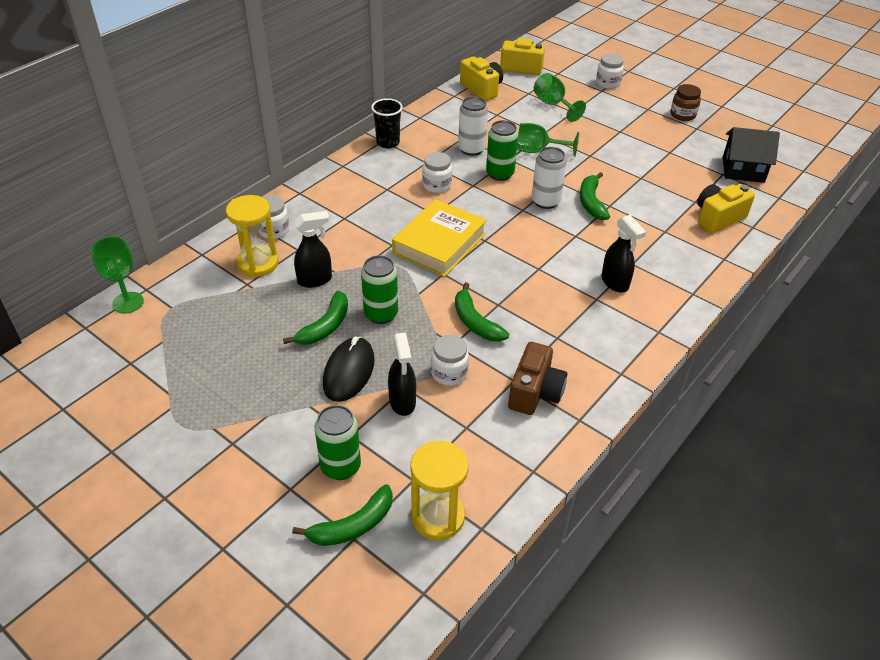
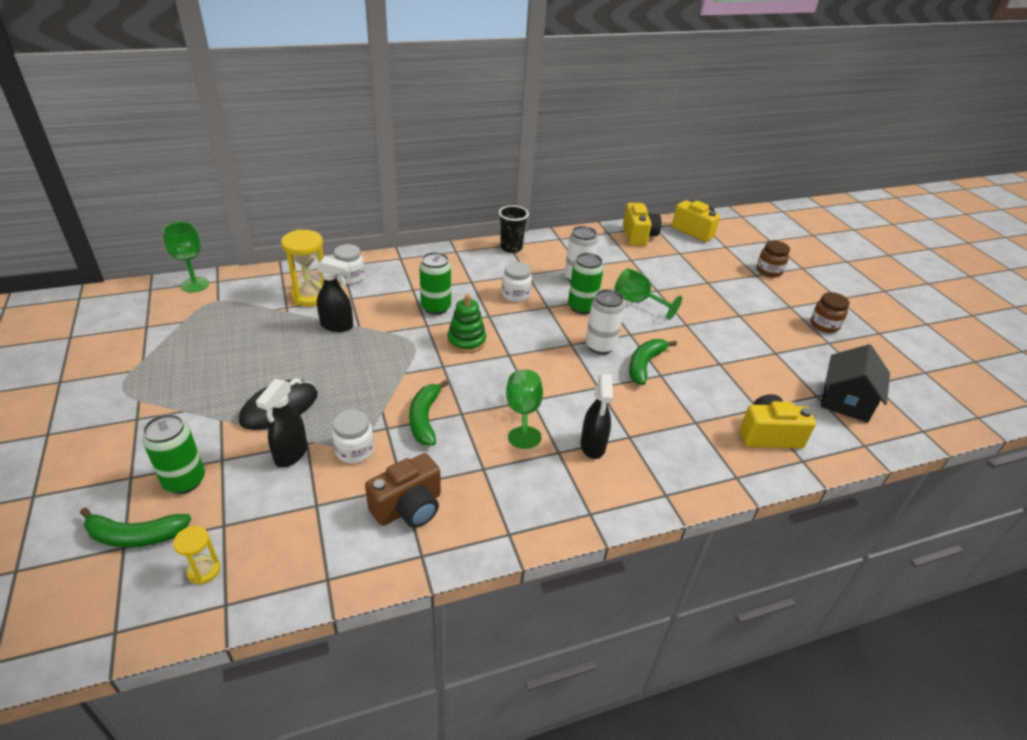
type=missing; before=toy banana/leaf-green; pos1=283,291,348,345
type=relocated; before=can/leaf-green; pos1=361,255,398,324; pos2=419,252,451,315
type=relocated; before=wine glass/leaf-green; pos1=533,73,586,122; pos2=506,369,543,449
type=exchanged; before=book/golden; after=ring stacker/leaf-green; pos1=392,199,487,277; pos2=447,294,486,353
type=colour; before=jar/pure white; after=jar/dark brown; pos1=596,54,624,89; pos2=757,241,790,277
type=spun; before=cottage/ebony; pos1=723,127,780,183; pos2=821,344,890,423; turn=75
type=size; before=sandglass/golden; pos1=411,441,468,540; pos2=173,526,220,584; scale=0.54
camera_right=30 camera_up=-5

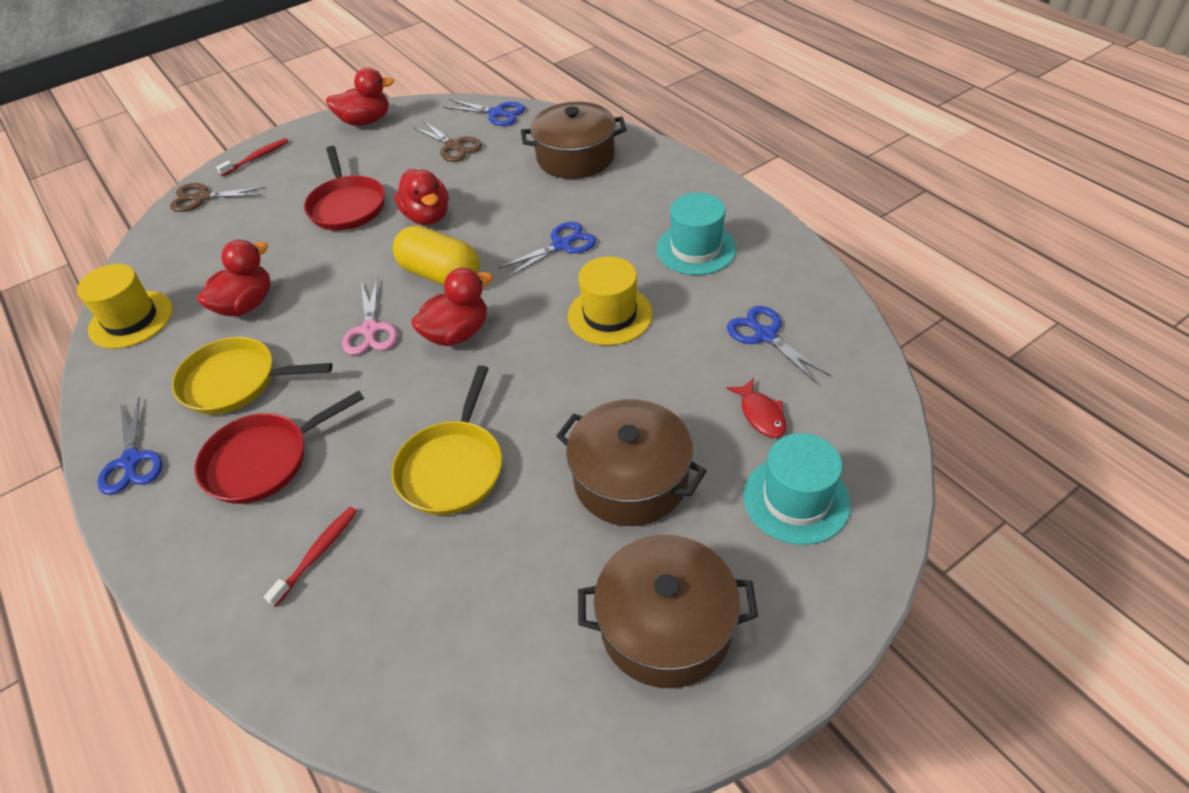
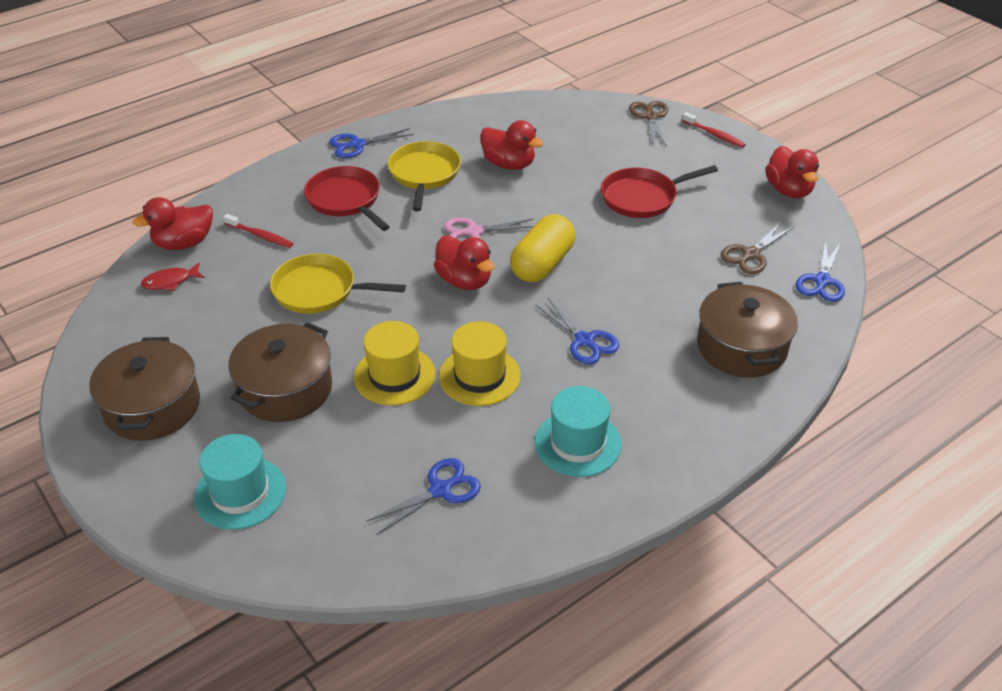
type=relocated; before=top hat/golden; pos1=77,264,173,349; pos2=354,321,436,405
type=relocated; before=duck/red; pos1=394,169,449,225; pos2=133,197,213,250
type=relocated; before=toy fish/red; pos1=727,378,786,438; pos2=141,263,205,290
camera_right=85 camera_up=-5

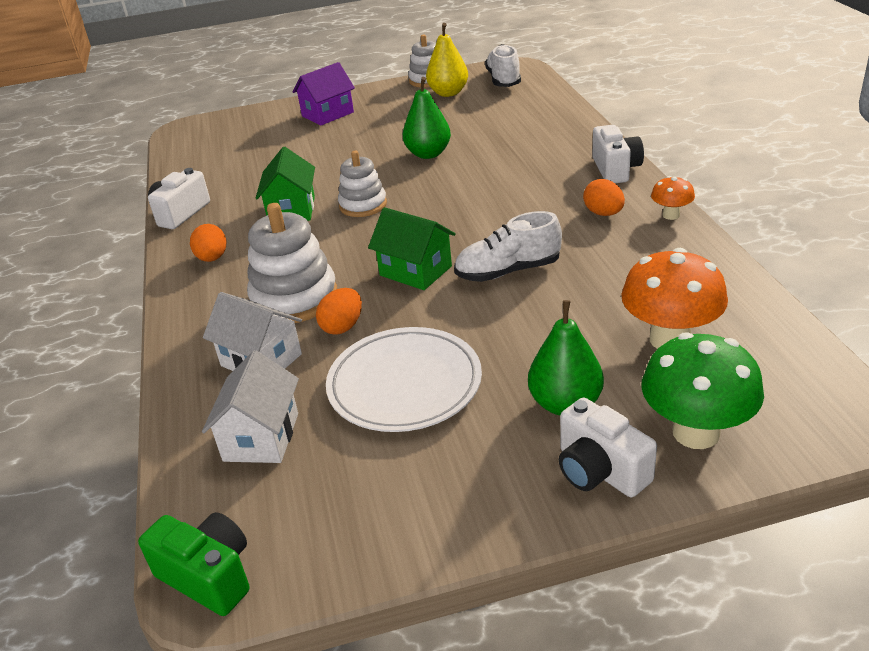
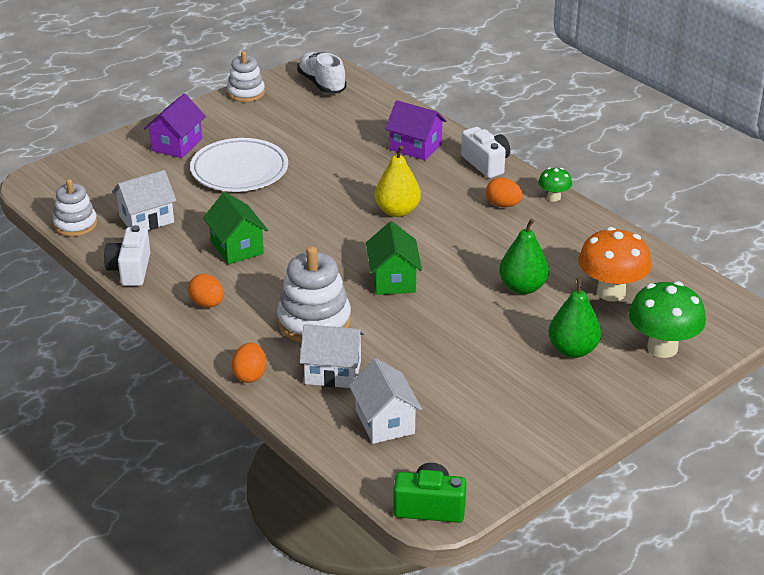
type=missing; before=sneaker/pure white; pos1=454,211,562,282
type=missing; before=photo camera/pure white; pos1=559,397,657,497
type=appeared; after=cottage/pure white; pos2=112,170,176,230
type=appeared; after=cottage/purple; pos2=385,100,447,160
type=relocated; before=egg/orange-coloured; pos1=316,288,362,335; pos2=232,343,266,383
type=relocated; before=dinner plate/pure white; pos1=326,327,482,432; pos2=190,138,288,192
type=relocated; before=ring stacker/pure white; pos1=338,151,387,217; pos2=53,179,97,237
type=relocated; before=pear fruit/leaf-green; pos1=403,77,451,159; pos2=499,219,549,294
type=relocated; before=pear fruit/golden; pos1=426,23,468,97; pos2=375,146,421,217
type=colour; before=mushroom/orange-coloured; after=mushroom/leaf-green; pos1=651,176,695,220; pos2=538,167,572,202
type=spun; before=cottage/leaf-green; pos1=368,207,456,290; pos2=366,221,422,295; turn=75
camera_right=-30 camera_up=0

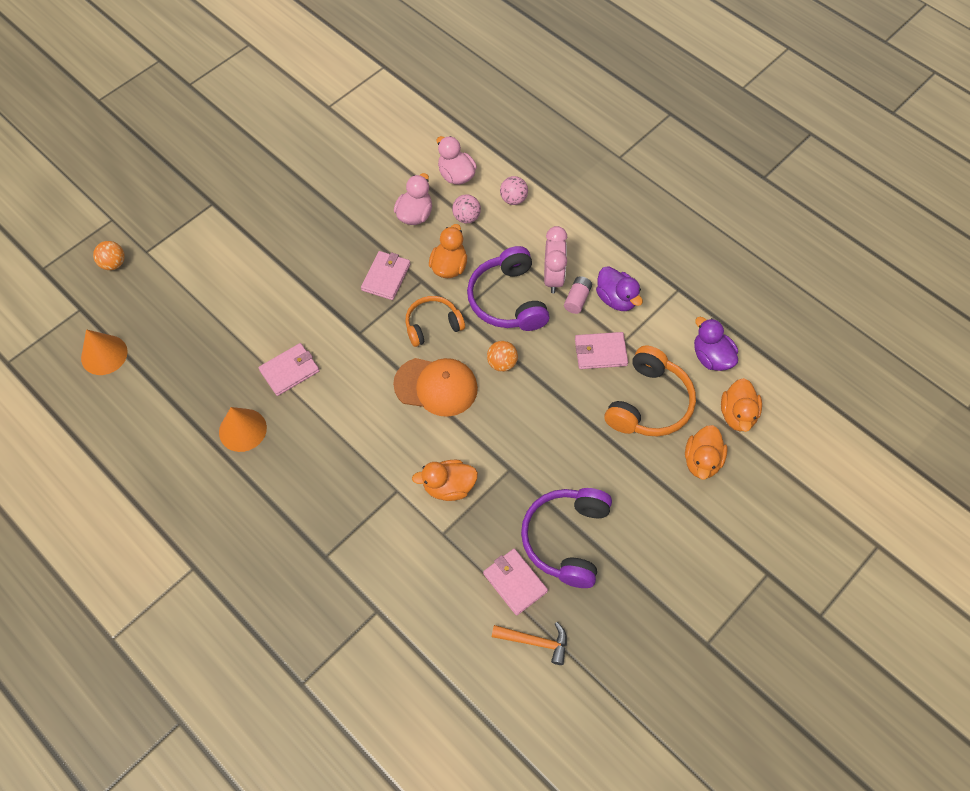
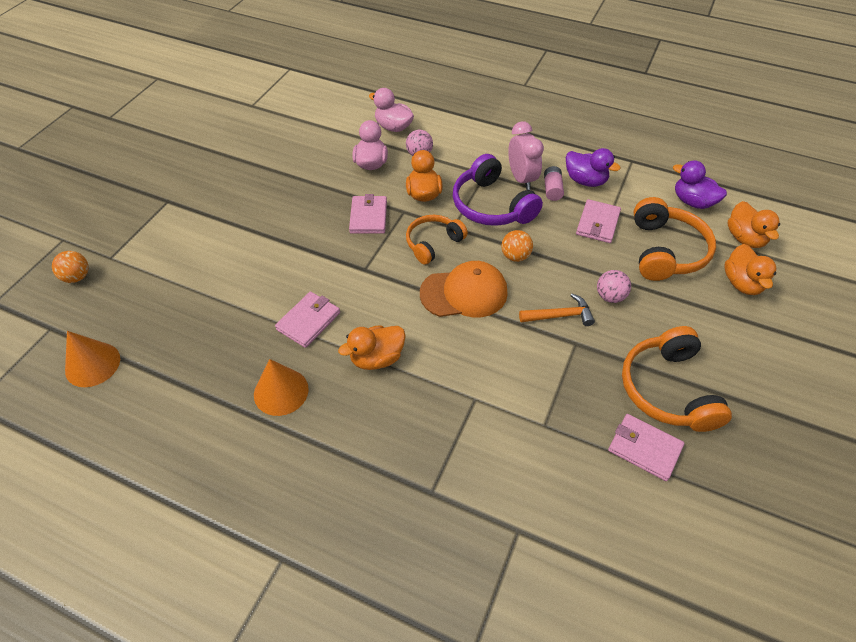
type=relocated; before=duck/orange-coloured; pos1=412,460,478,501; pos2=338,325,406,370
type=relocated; before=hammer/orange-coloured; pos1=492,622,567,665; pos2=519,294,595,326
type=relocated; before=ball/rosy; pos1=500,176,528,205; pos2=597,270,631,303
type=colour; before=headphones/purple; after=headphones/orange-coloured; pos1=521,488,612,588; pos2=622,326,732,432
type=spun; before=card wallet/rosy; pos1=575,332,628,369; pos2=576,199,621,243; turn=-45
camera_right=-20 camera_up=-10

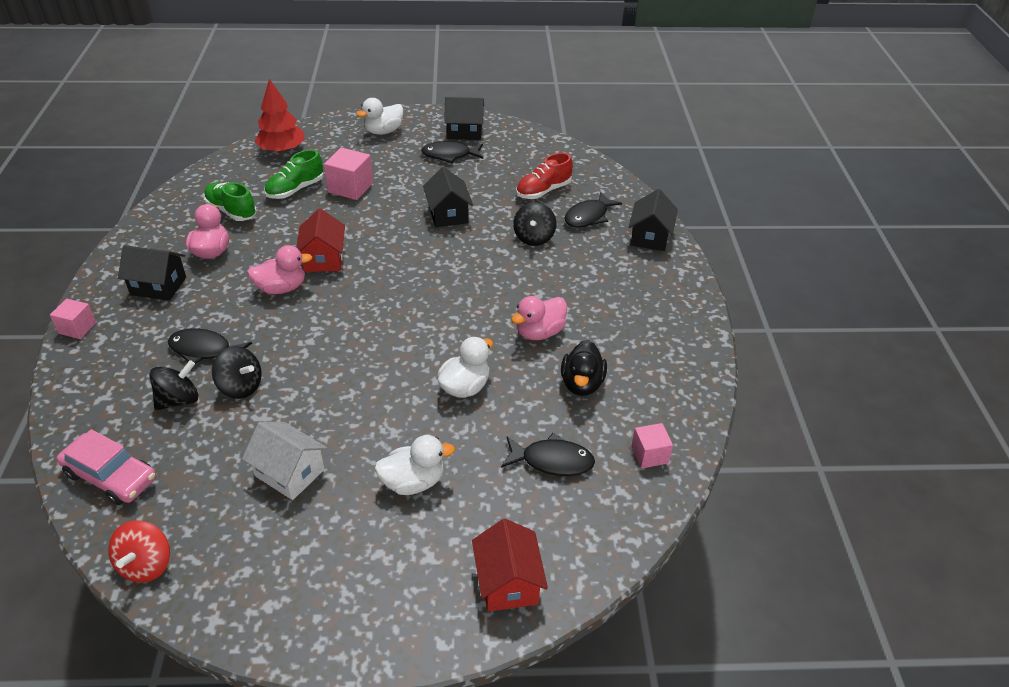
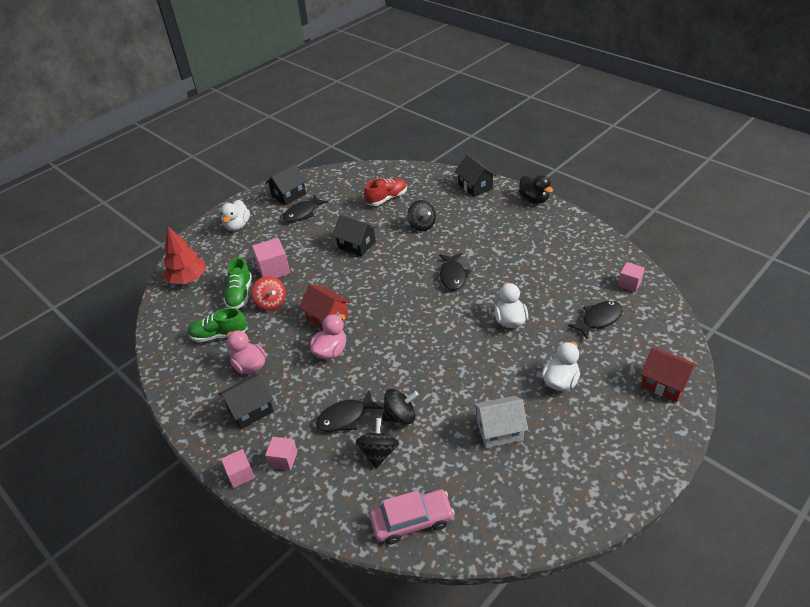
type=missing; before=duck/rosy; pos1=511,296,567,340
type=appeared; after=block/rosy; pos2=265,437,297,471
type=relocated; before=toy top/red; pos1=108,520,170,583; pos2=251,276,286,311
type=relocated; before=duck/ebony; pos1=561,340,607,396; pos2=519,175,553,204
type=relocated; before=toy fish/ebony; pos1=564,192,622,227; pos2=439,253,471,291
type=spun; before=sneaker/red; pos1=516,153,573,199; pos2=364,178,407,206; turn=-135
camera_right=-40 camera_up=0

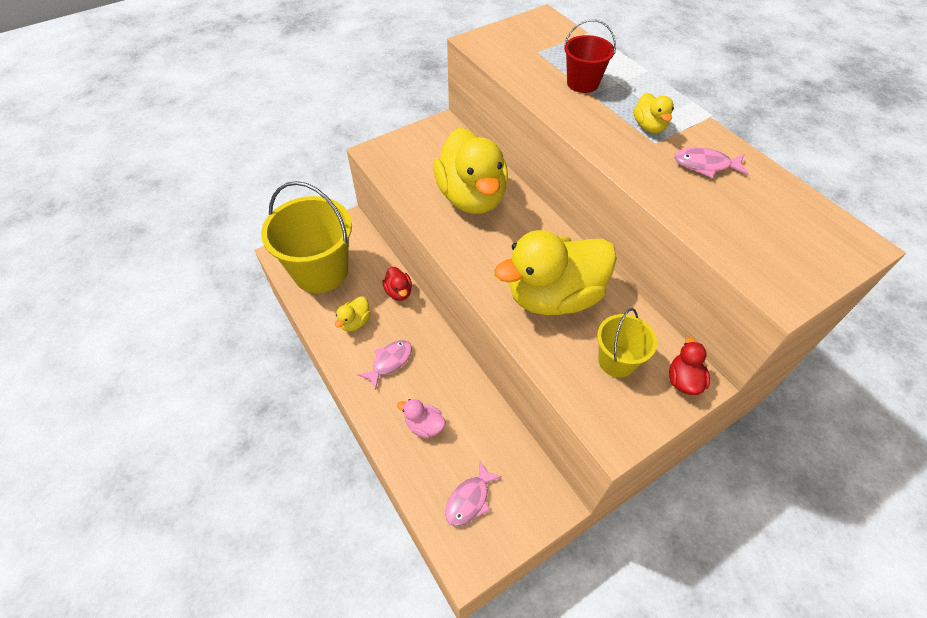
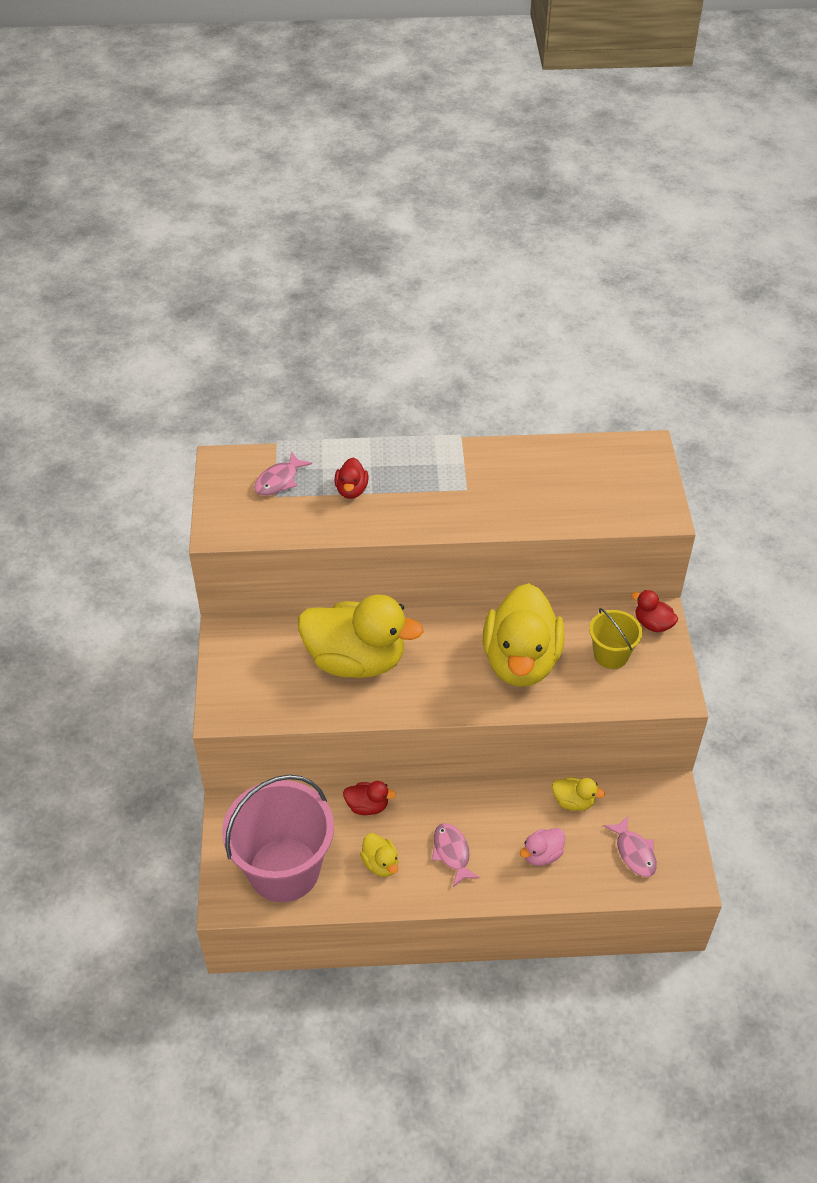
type=relocated; before=duck/golden; pos1=634,93,674,133; pos2=552,777,605,811
type=relocated; before=toy fish/rosy; pos1=674,148,749,178; pos2=254,451,312,496
type=exchanged; before=sand bucket/red; after=duck/red; pos1=564,19,616,93; pos2=335,458,368,499
type=colour; before=sand bucket/golden; after=sand bucket/rosy; pos1=261,181,352,293; pos2=222,775,334,902
camera_right=-60 camera_up=-5

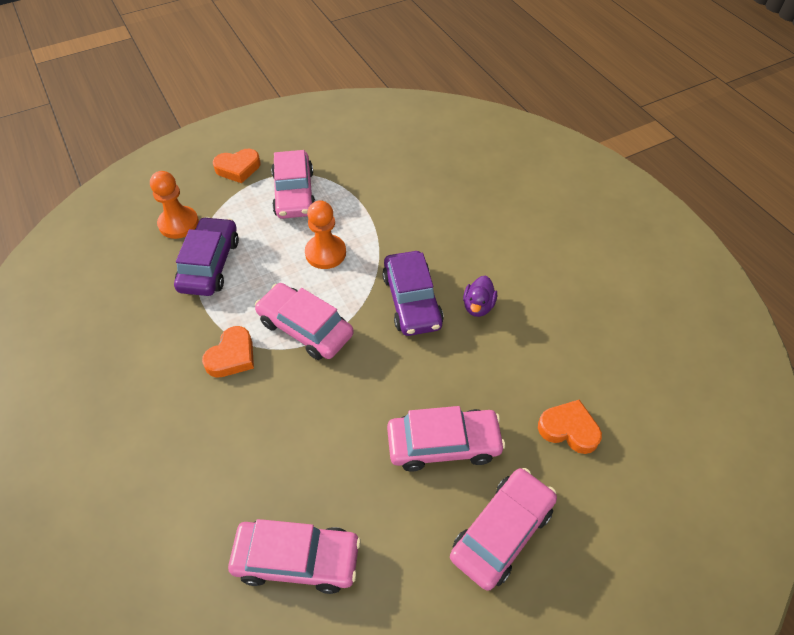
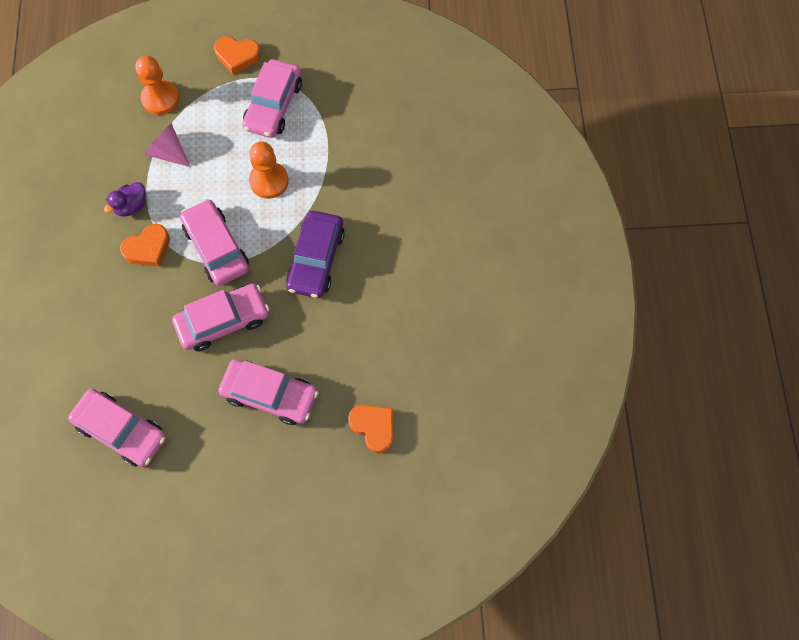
type=relocated; before=automobile/rosy; pos1=450,468,557,591; pos2=172,283,269,351
type=relocated; before=duck/purple; pos1=463,276,497,317; pos2=104,182,146,217
type=exchanged; before=automobile/purple; after=cone/rosy; pos1=174,217,239,296; pos2=144,123,190,167
camera_right=25 camera_up=15

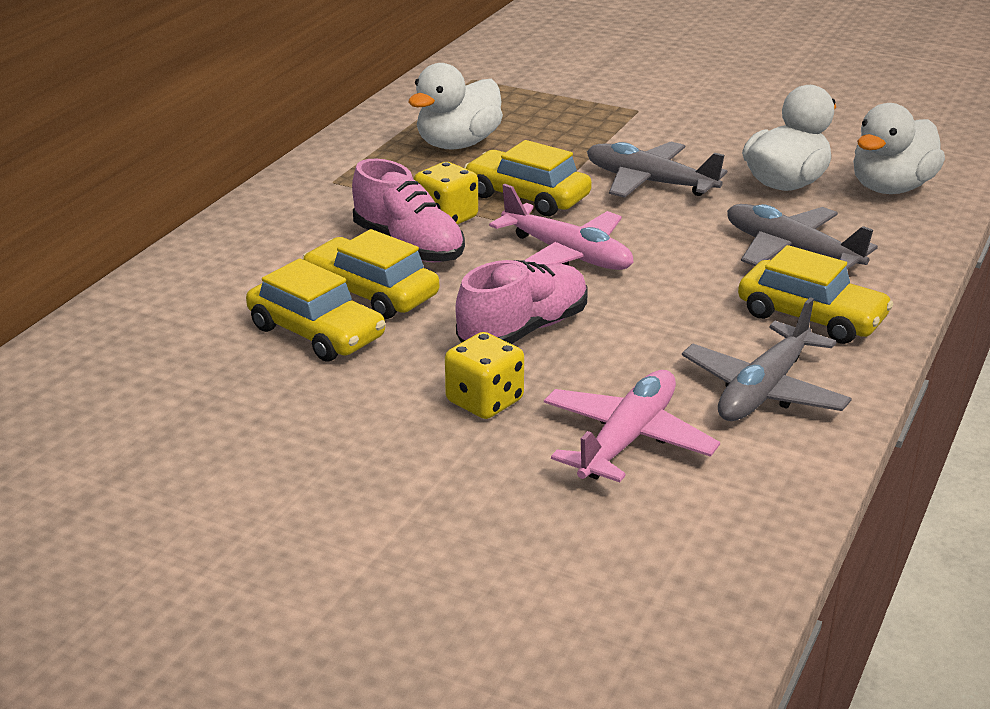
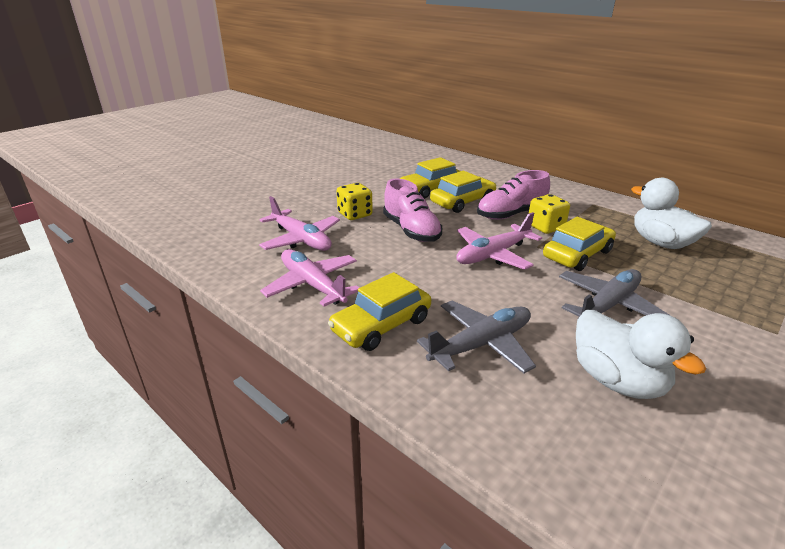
type=missing; before=duck/pure white; pos1=853,103,945,194
type=colour; before=aeroplane/grey; after=aeroplane/rosy; pos1=682,297,852,421; pos2=260,249,359,307
camera_right=105 camera_up=0

